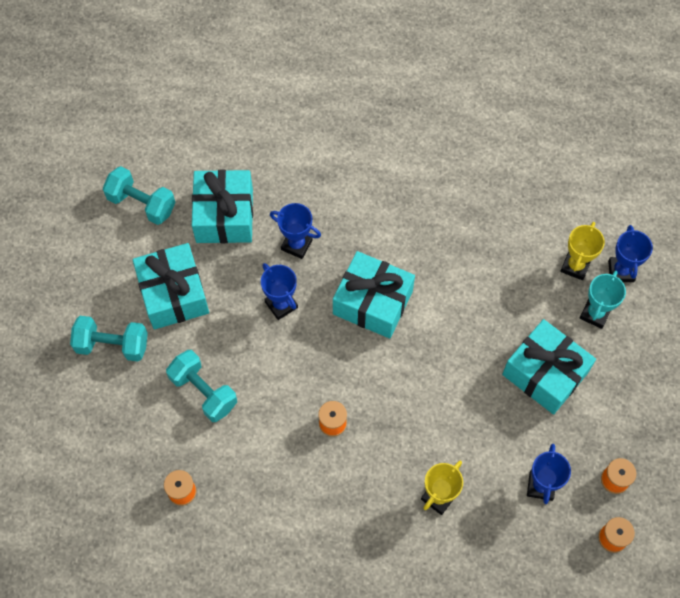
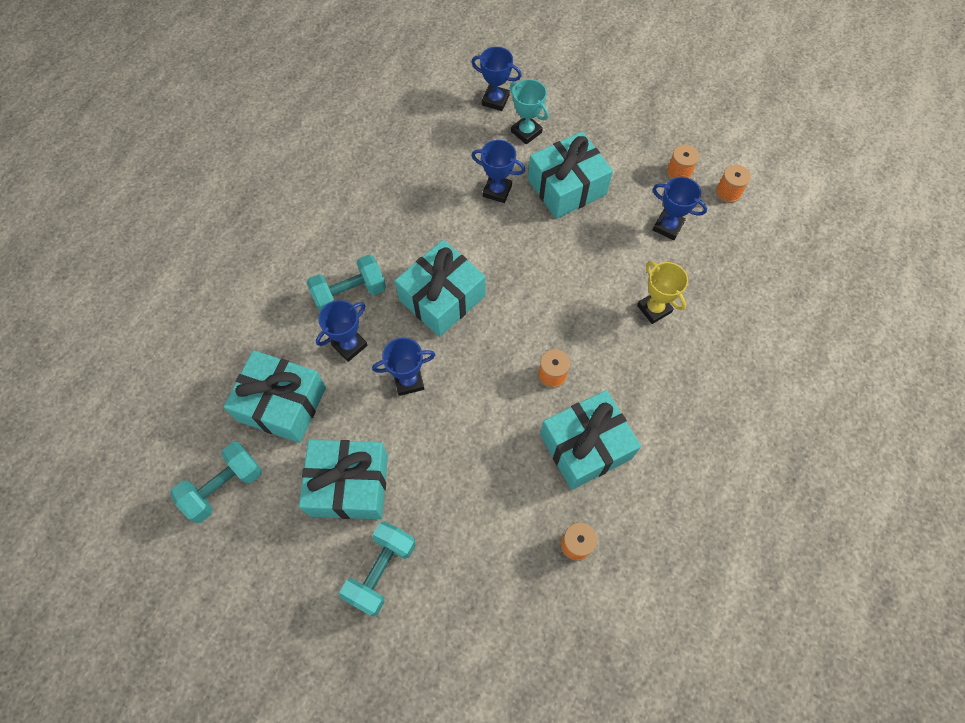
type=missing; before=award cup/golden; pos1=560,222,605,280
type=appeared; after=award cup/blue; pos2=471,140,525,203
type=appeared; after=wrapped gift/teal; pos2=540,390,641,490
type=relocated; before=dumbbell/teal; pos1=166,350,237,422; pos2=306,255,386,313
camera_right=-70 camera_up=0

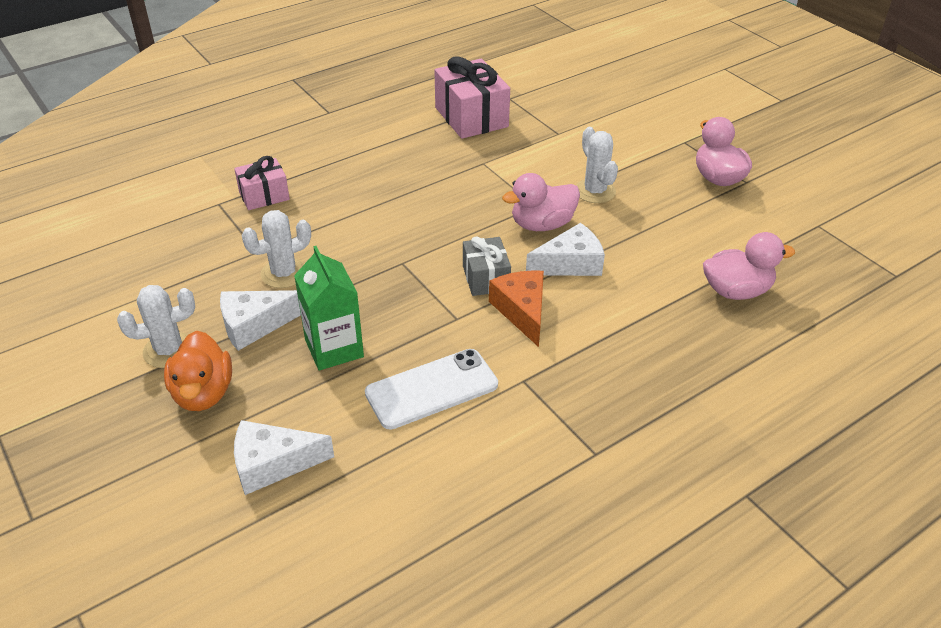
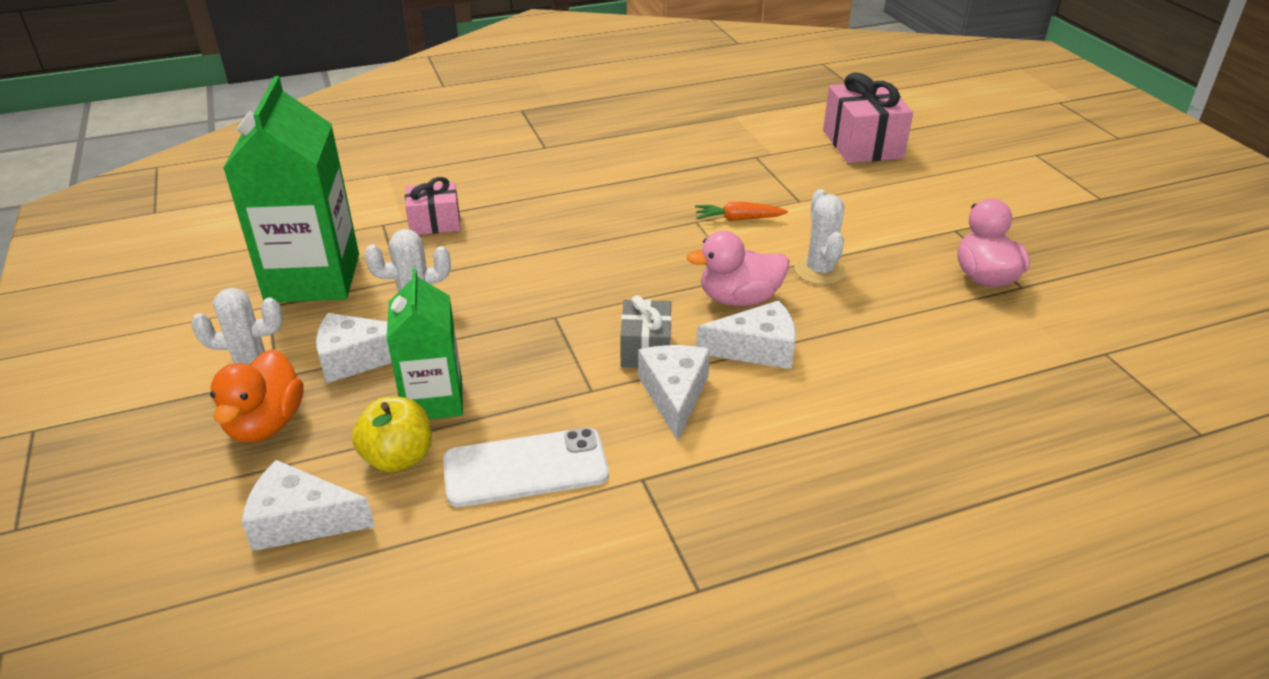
type=missing; before=duck/rosy; pos1=703,232,795,300
type=appeared; after=juice carton/leaf-green; pos2=223,76,359,302
type=appeared; after=apple/golden; pos2=352,397,432,473
type=appeared; after=root vegetable/orange-coloured; pos2=695,202,788,221
type=relocated; before=wrapped gift/rosy; pos1=434,56,510,139; pos2=823,72,913,163
type=colour; before=cheese wedge/orange-coloured; after=cheese wedge/pure white; pos1=489,270,544,347; pos2=638,345,710,441
camera_right=15 camera_up=-5

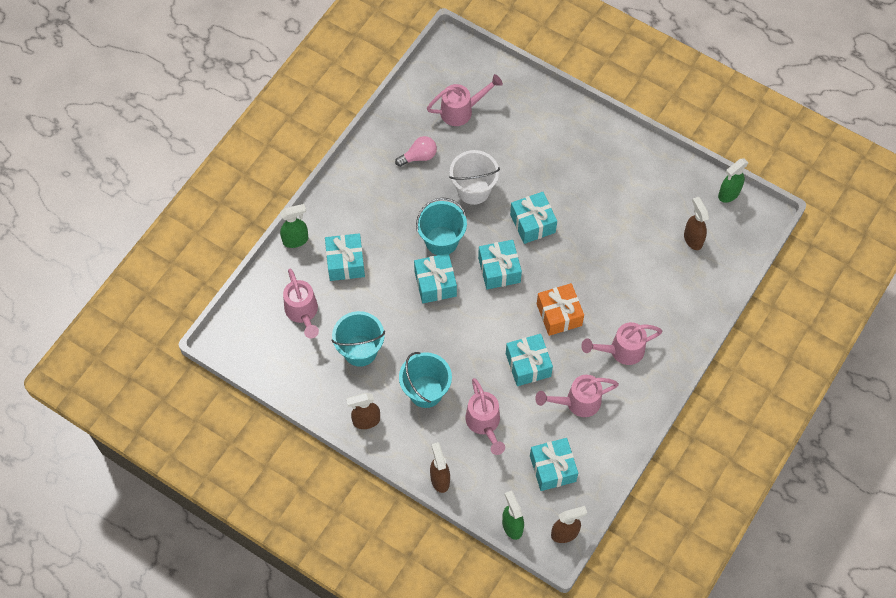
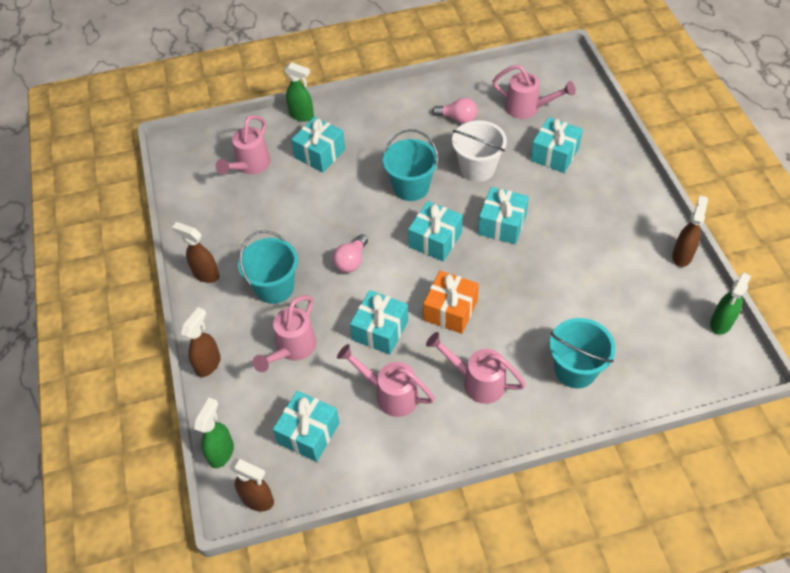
type=appeared; after=bulb/rosy; pos2=333,234,368,273
type=relocated; before=sand bucket/teal; pos1=332,311,385,367; pos2=549,318,616,388
type=relocated; before=wrapped gift/teal; pos1=414,253,457,303; pos2=530,117,583,173
type=relocated; before=spray cleaner/dark brown; pos1=684,197,709,250; pos2=672,196,708,267
type=spun; before=spray cleaner/leaf-green; pos1=718,158,748,203; pos2=710,272,751,335; turn=-60
camera_right=45 camera_up=-10

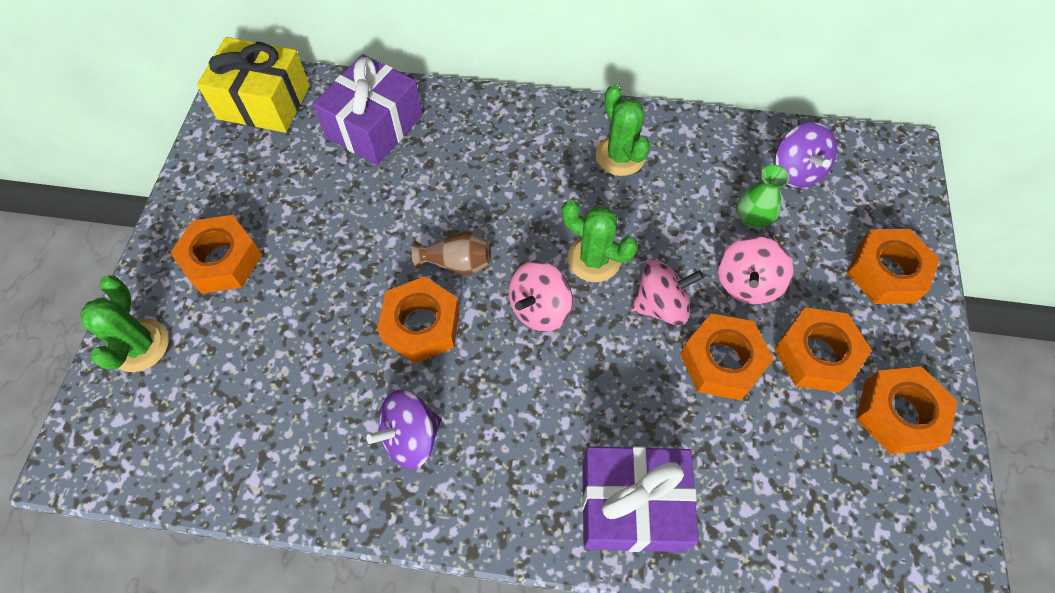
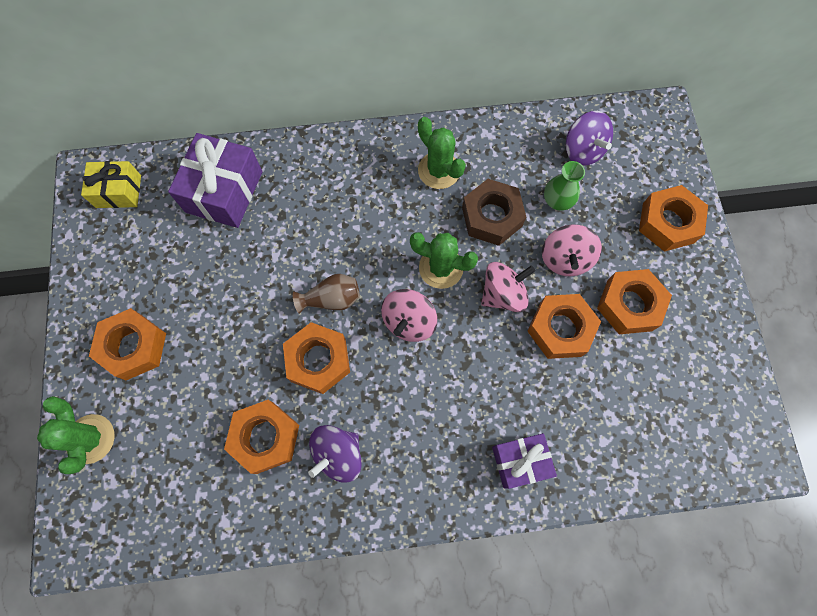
type=appeared; after=hexagon nut/dark brown; pos2=462,179,526,246
type=relocated; before=hexagon nut/orange-coloured; pos1=856,366,957,454; pos2=224,400,299,474
type=size; before=wrapped gift/golden; pos1=197,37,310,133; pos2=81,161,141,208; scale=0.63
type=size; before=wrapped gift/purple; pos1=582,446,699,552; pos2=492,433,557,489; scale=0.63
camera_right=-15 camera_up=10

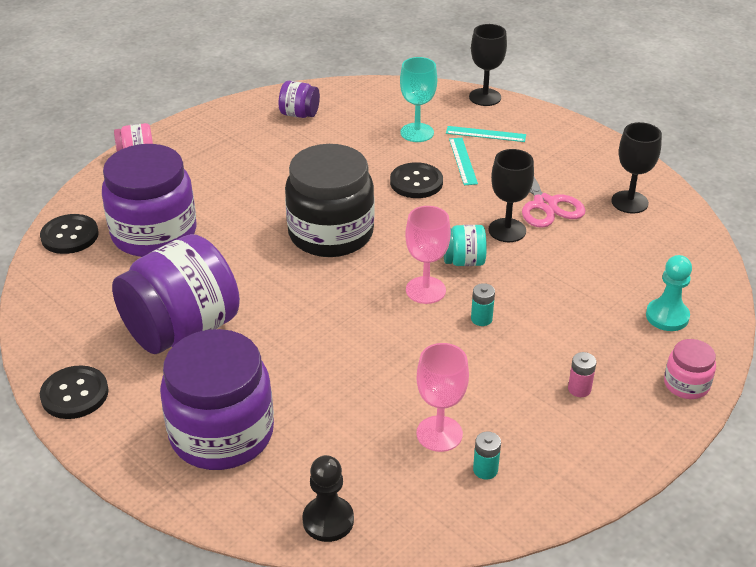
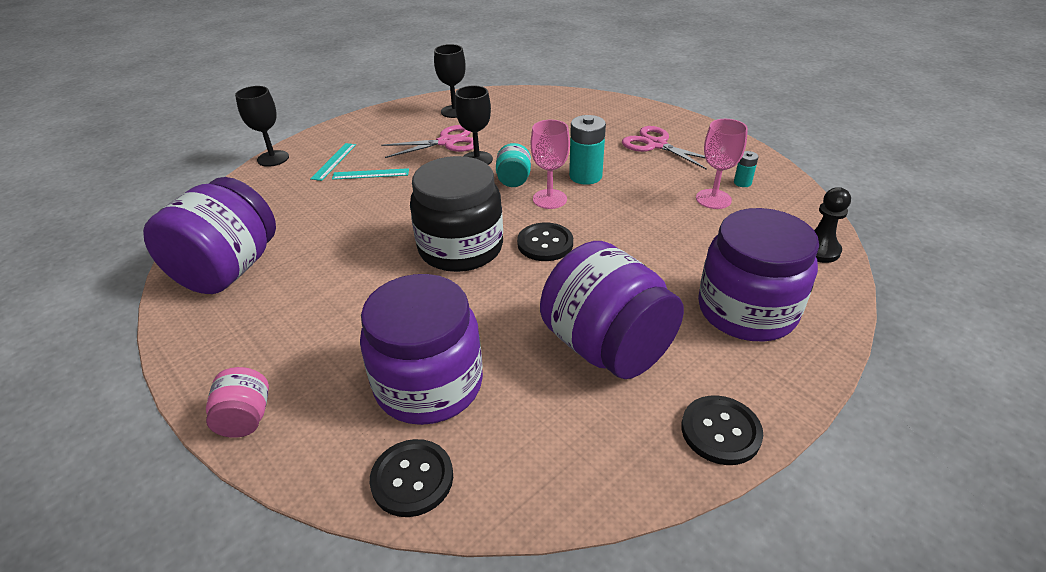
type=missing; before=wine glass/teal; pos1=400,57,437,142
type=missing; before=game pawn/teal; pos1=646,255,692,331
type=missing; before=jar/rosy; pos1=664,339,716,399
type=relocated; before=sewing button/ebony; pos1=390,162,443,198; pos2=517,222,573,261
type=exchanged; before=power cell/rosy; after=shears/rosy; pos1=568,352,596,397; pos2=622,126,707,170
type=size; before=jar/purple; pos1=279,81,320,118; pos2=143,177,276,294; scale=2.18
type=size; before=power cell/teal; pos1=471,283,495,326; pos2=569,115,606,185; scale=1.93
camera_right=-85 camera_up=0

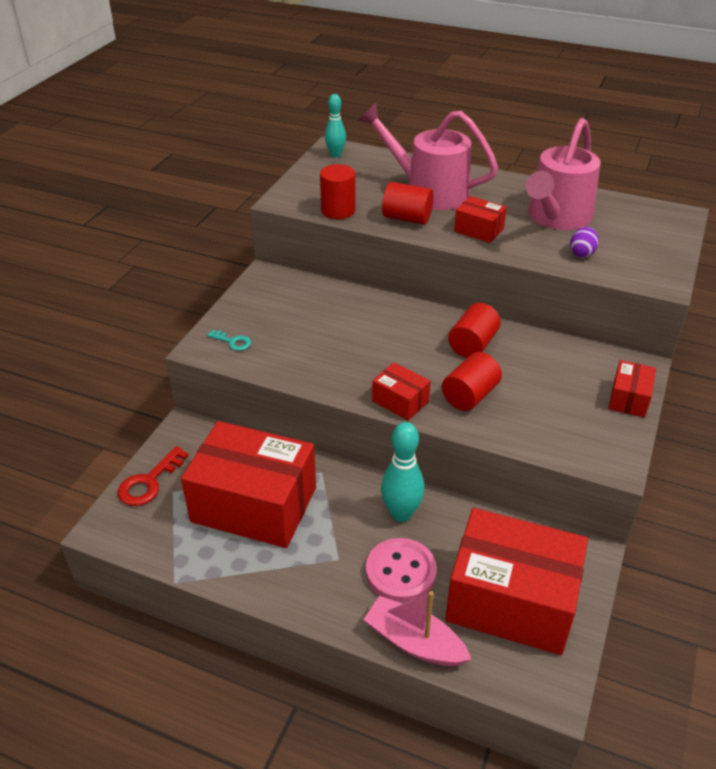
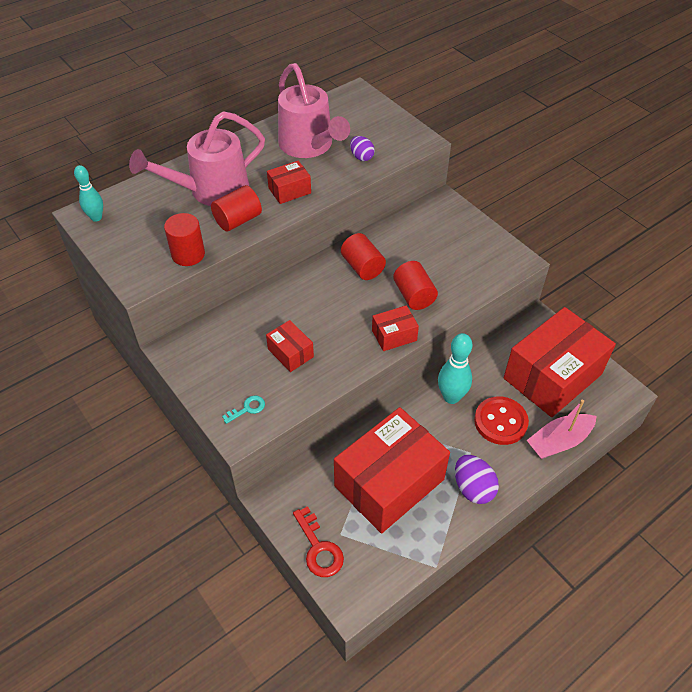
type=appeared; after=egg/purple; pos2=455,455,499,504
type=relocated; before=box/red; pos1=608,360,656,418; pos2=266,320,314,372
type=colour; before=sewing button/rosy; after=sewing button/red; pos1=366,538,437,602; pos2=474,396,529,445
camera_right=-60 camera_up=10

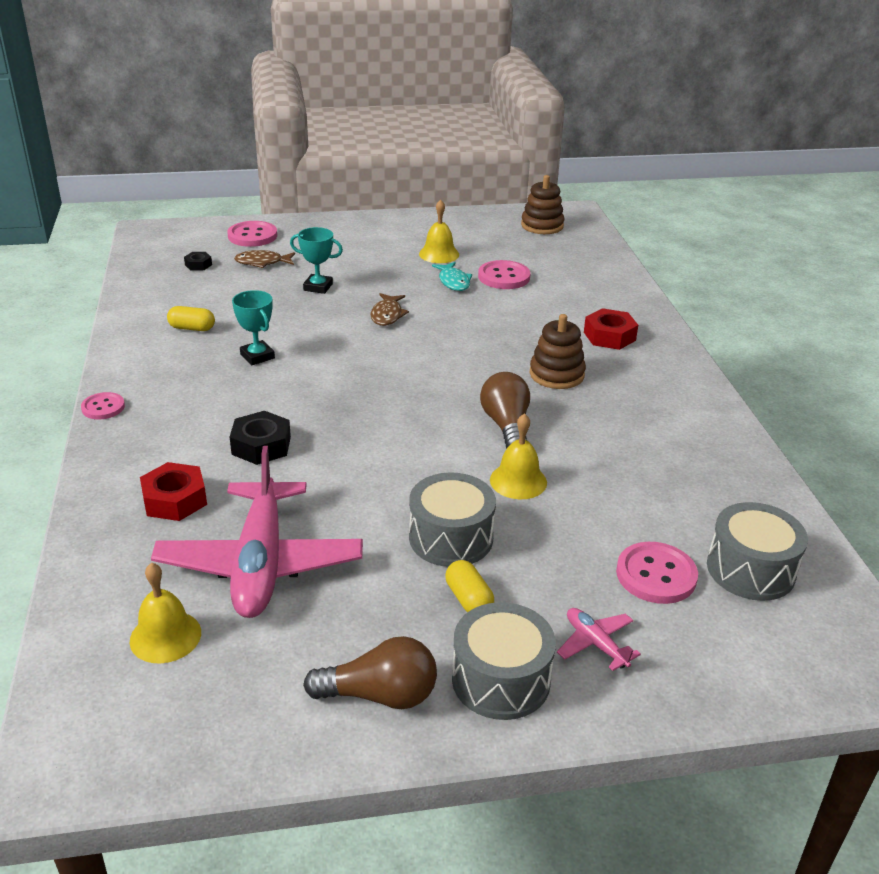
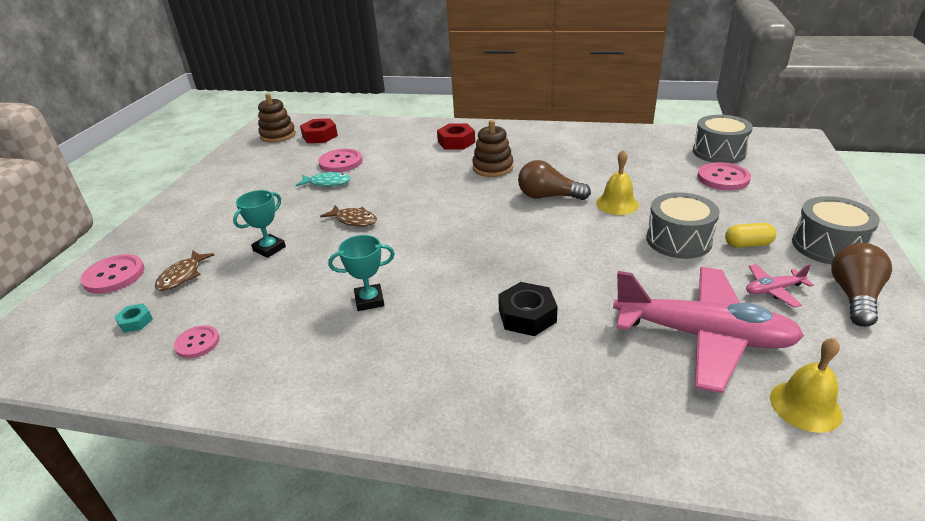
type=missing; before=pill shape/golden; pos1=167,306,215,331
type=missing; before=school bell/golden; pos1=419,200,459,263
type=relocated; before=sewing button/rosy; pos1=81,392,125,419; pos2=174,325,220,358
type=relocated; before=hexagon nut/red; pos1=140,462,207,521; pos2=300,118,338,143
type=relocated; before=aeroplane/rosy; pos1=557,608,641,671; pos2=746,264,814,307
type=colour; before=hexagon nut/ebony; after=hexagon nut/teal; pos1=184,252,212,271; pos2=114,303,153,333
camera_right=-65 camera_up=0

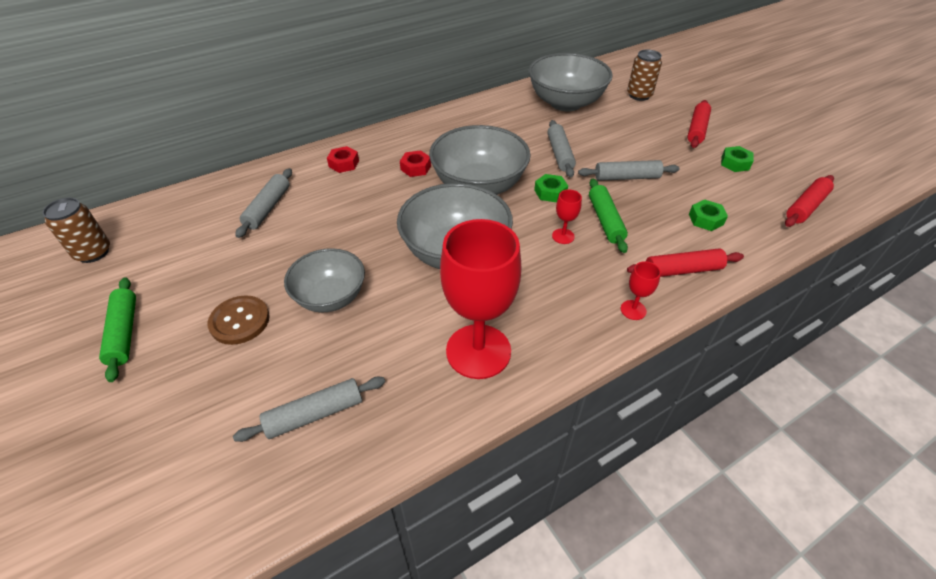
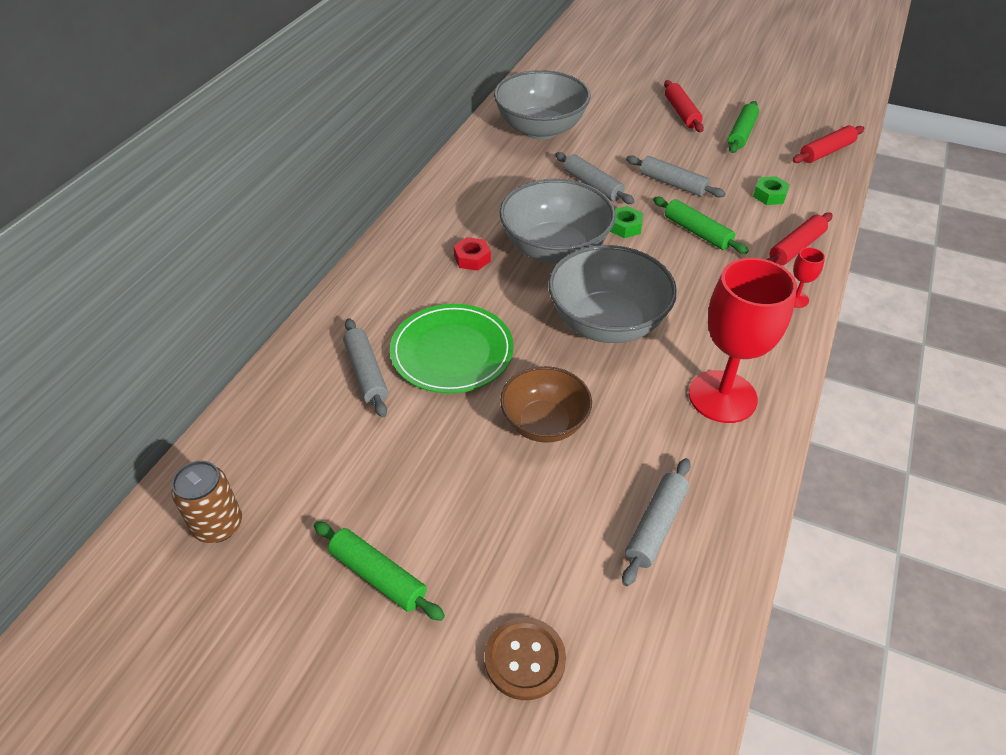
type=missing; before=hexagon nut/red; pos1=327,146,359,173
type=missing; before=wine glass/red; pos1=552,190,582,244
type=missing; before=can/dark brown; pos1=627,49,662,101
type=appeared; after=dinner plate/leaf-green; pos2=390,304,514,393
type=relocated; before=sewing button/dark brown; pos1=208,295,270,345; pos2=485,617,566,700
type=exchanged; before=hexagon nut/leaf-green; after=pastry roller/leaf-green; pos1=721,146,754,172; pos2=728,101,759,153
type=colour; before=deep dish/grey; after=deep dish/dark brown; pos1=284,248,365,312; pos2=500,366,592,443
type=spun; before=pastry roller/grey; pos1=578,160,680,181; pos2=626,156,725,197; turn=75
type=spun; before=pastry roller/red; pos1=785,175,834,227; pos2=792,126,864,163; turn=45
camera_right=-35 camera_up=0

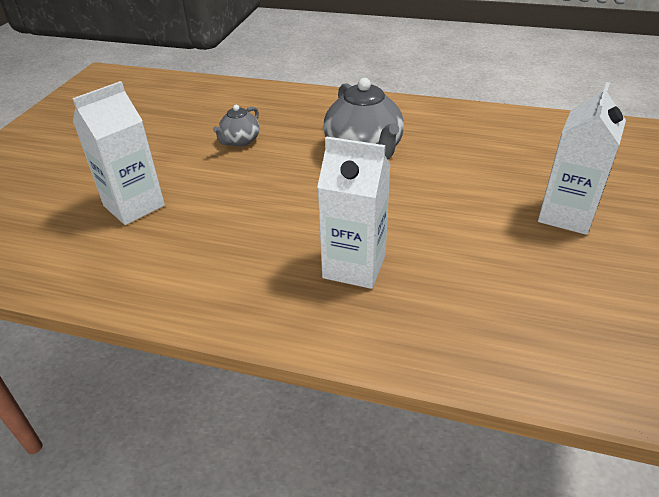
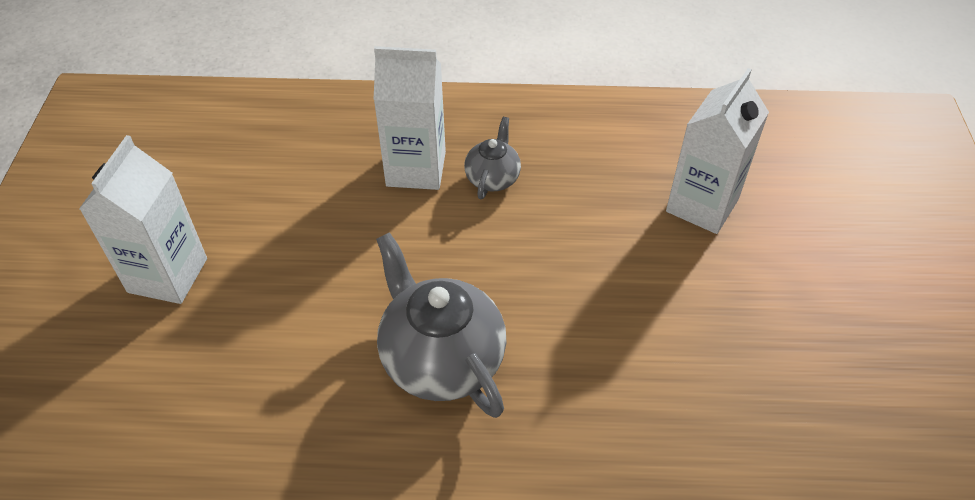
type=relocated; before=tea pot/grey; pos1=213,105,260,147; pos2=464,117,521,199
camera_right=165 camera_up=10

